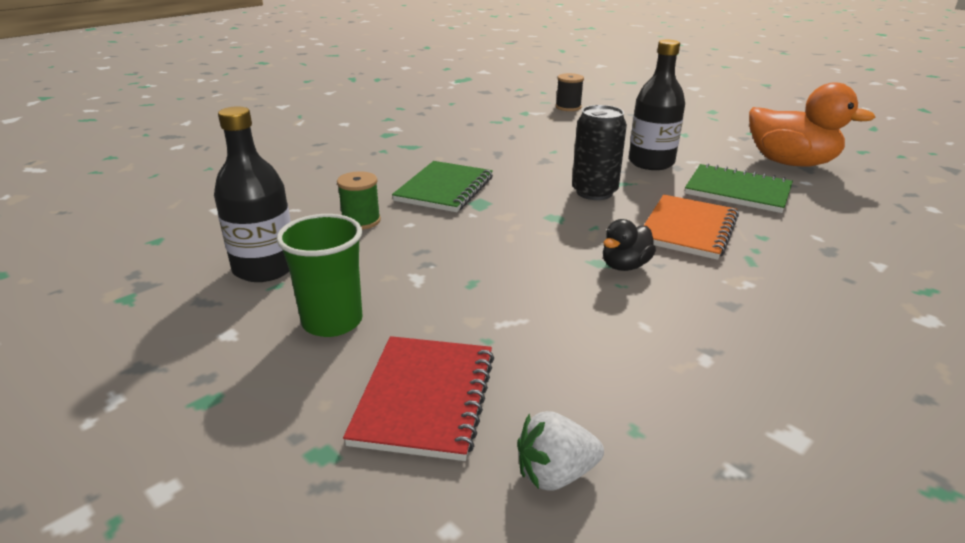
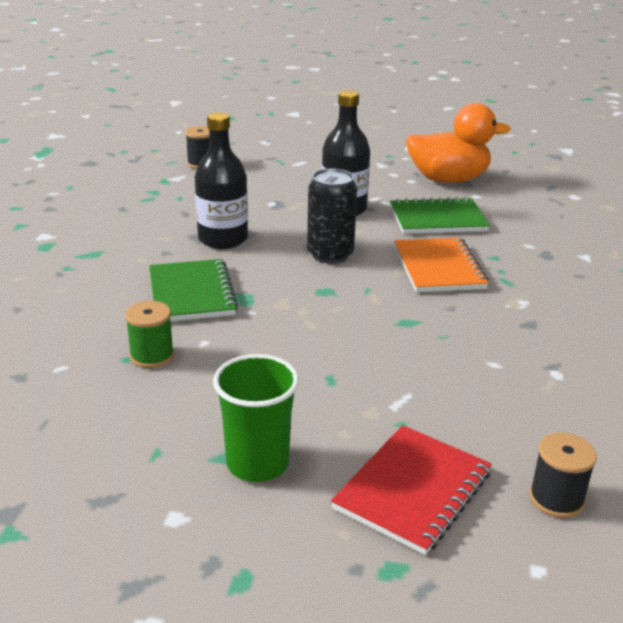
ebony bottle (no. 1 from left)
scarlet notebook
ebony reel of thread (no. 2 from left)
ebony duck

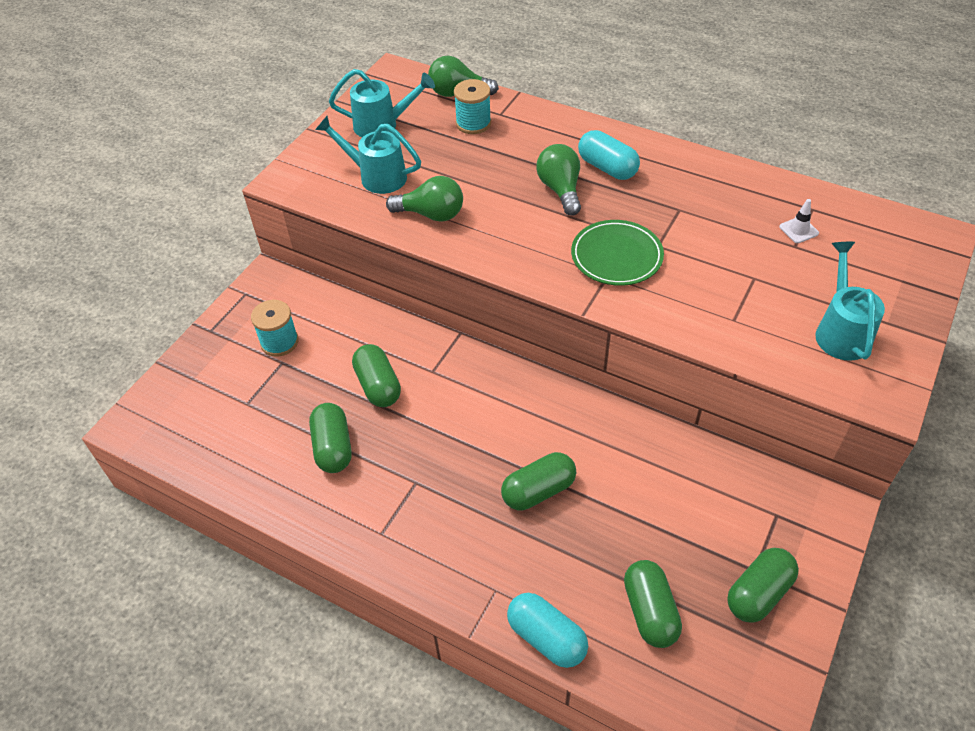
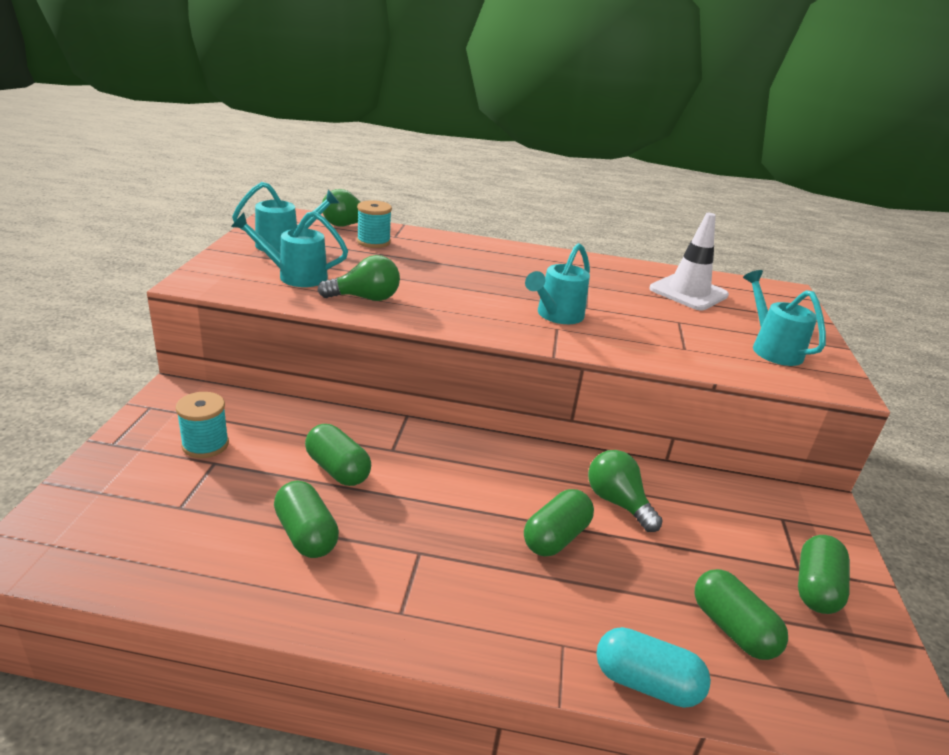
aqua watering can (no. 3 from left)
leaf-green lightbulb (no. 3 from left)
pure white road cone
aqua capsule (no. 2 from left in the first image)

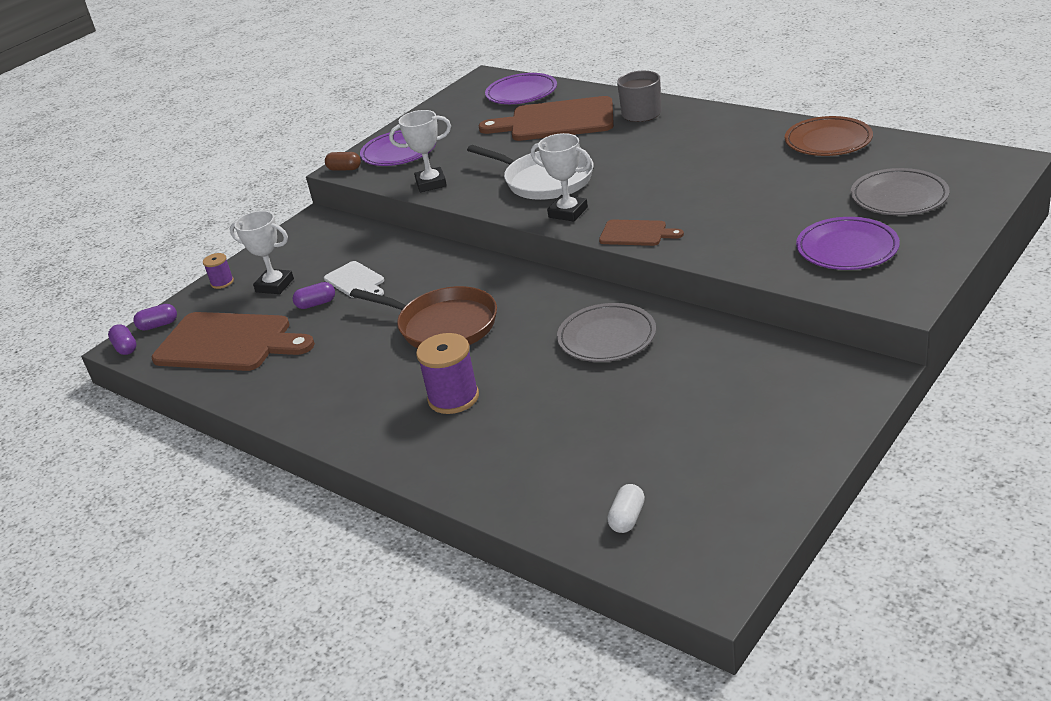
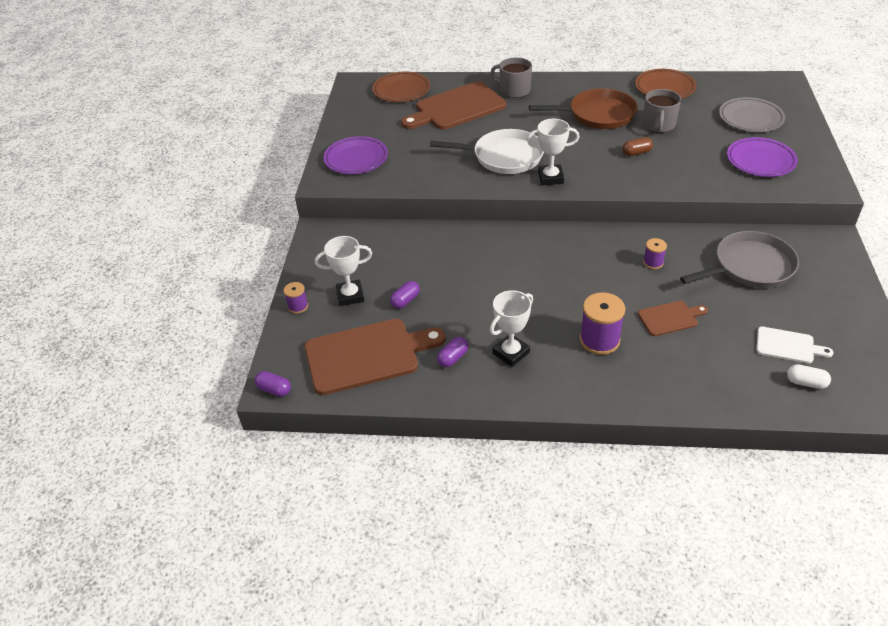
brown plate (no. 1 from left)
royal purple capsule (no. 3 from left)
pure white trophy (no. 2 from left)
brown pan
brown capsule
brown bread board (no. 3 from left)
gray coffee mug (no. 2 from left)
royal purple reel of thread (no. 3 from left)
gray pan
pure white bread board
pure white capsule

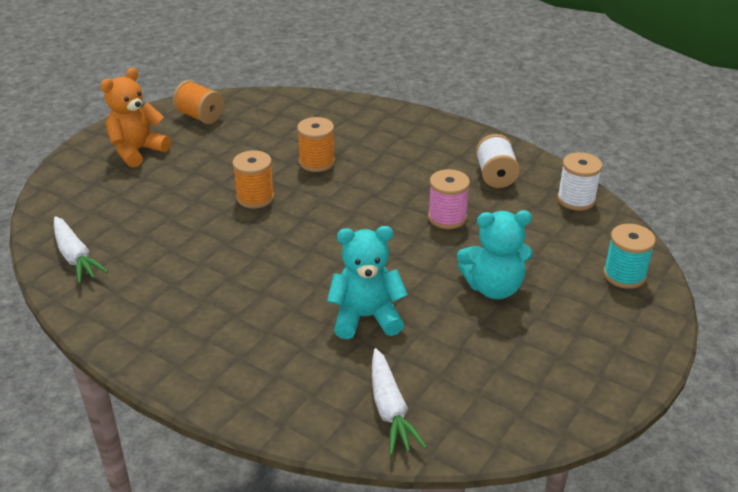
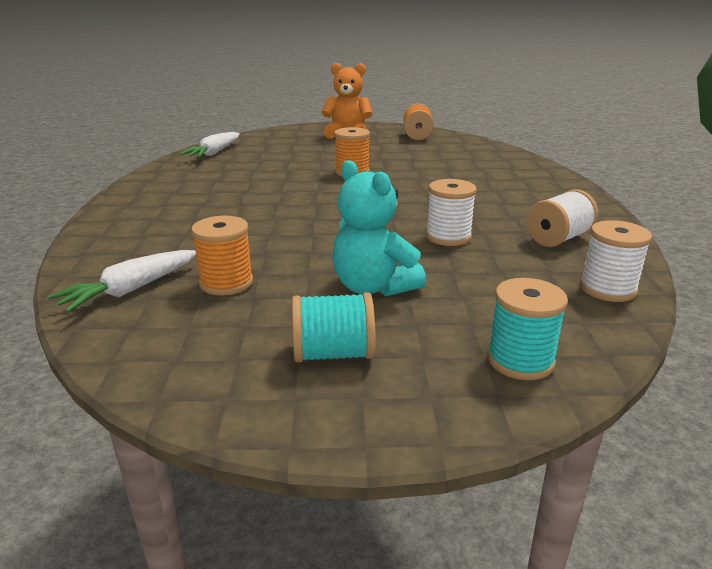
orange-coloured reel of thread (no. 1 from left)
aqua reel of thread (no. 1 from left)
pure white reel of thread (no. 1 from left)
aqua teddy bear (no. 1 from left in the first image)

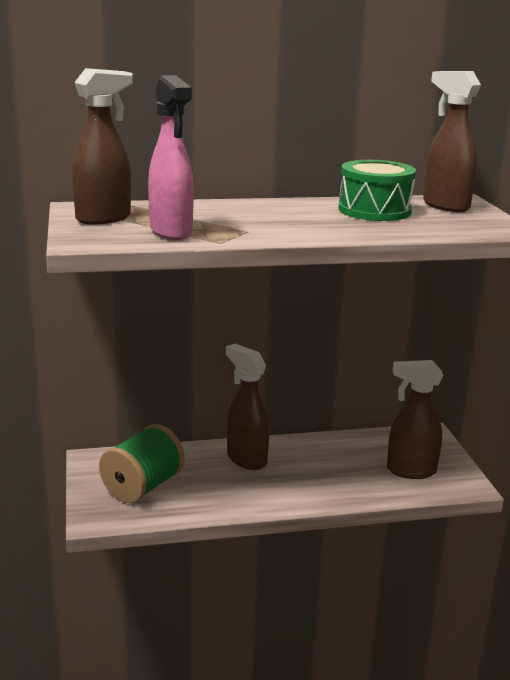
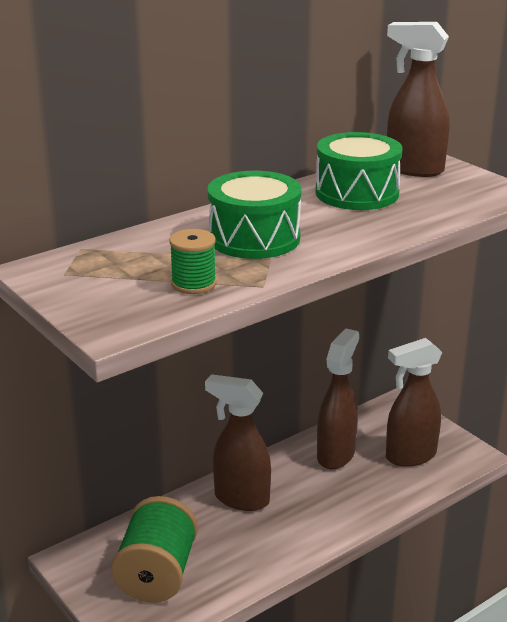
leaf-green reel of thread (no. 2 from left)
leaf-green snare drum (no. 1 from left)
brown spray bottle (no. 2 from left)

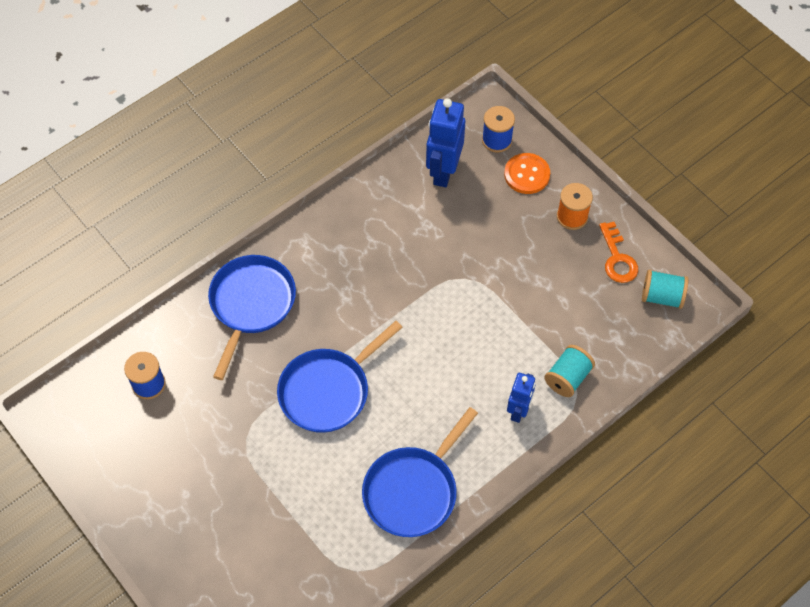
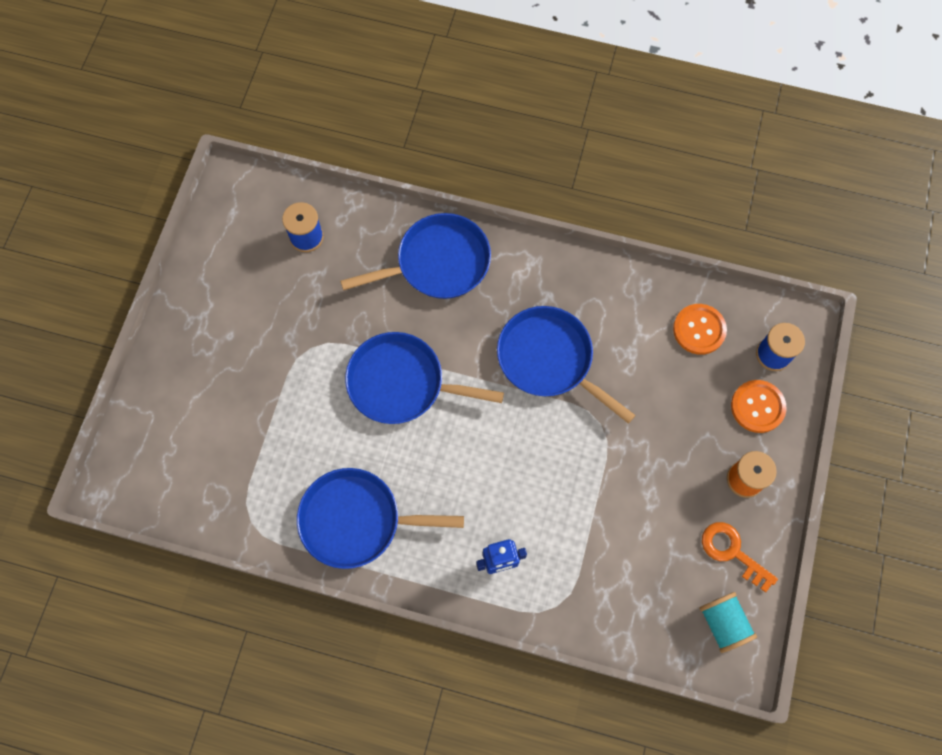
cobalt pan (no. 4 from left)
orange-coloured sewing button (no. 1 from left)
orange-coloured latchkey
aqua reel of thread (no. 1 from left in the first image)

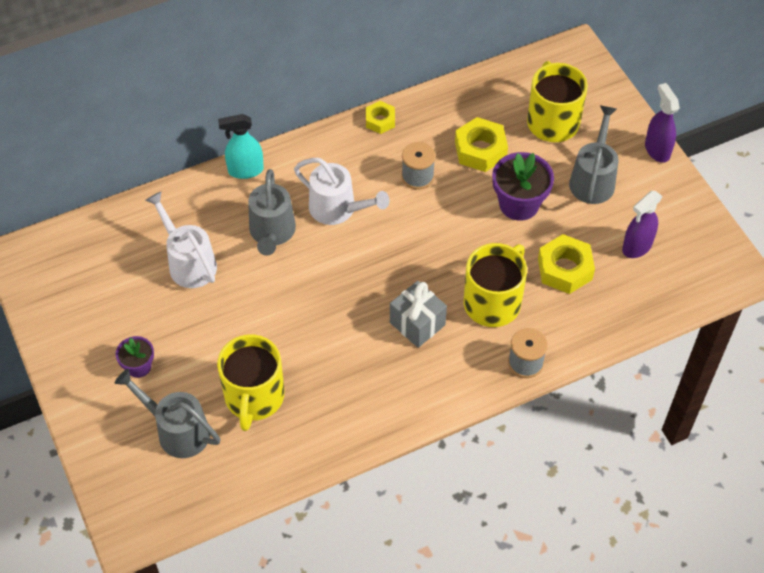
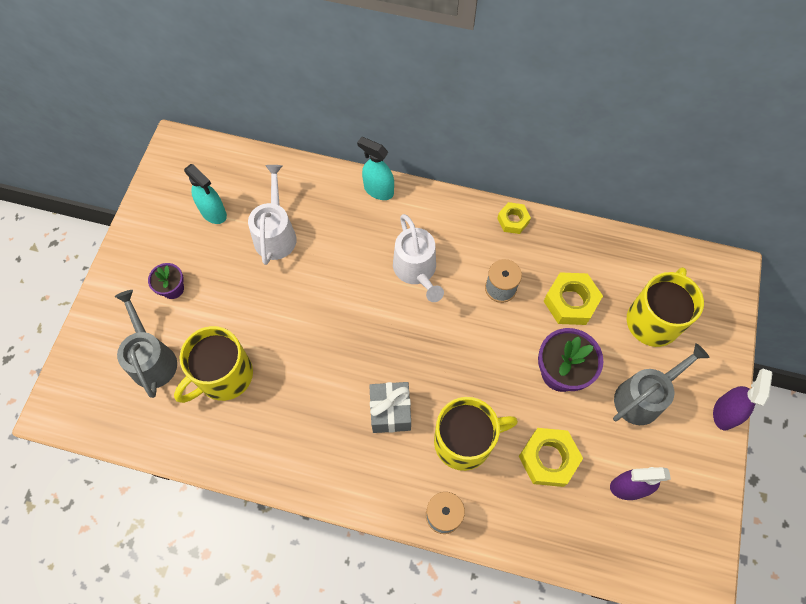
aqua spray bottle (no. 1 from left)
gray watering can (no. 2 from left in the first image)

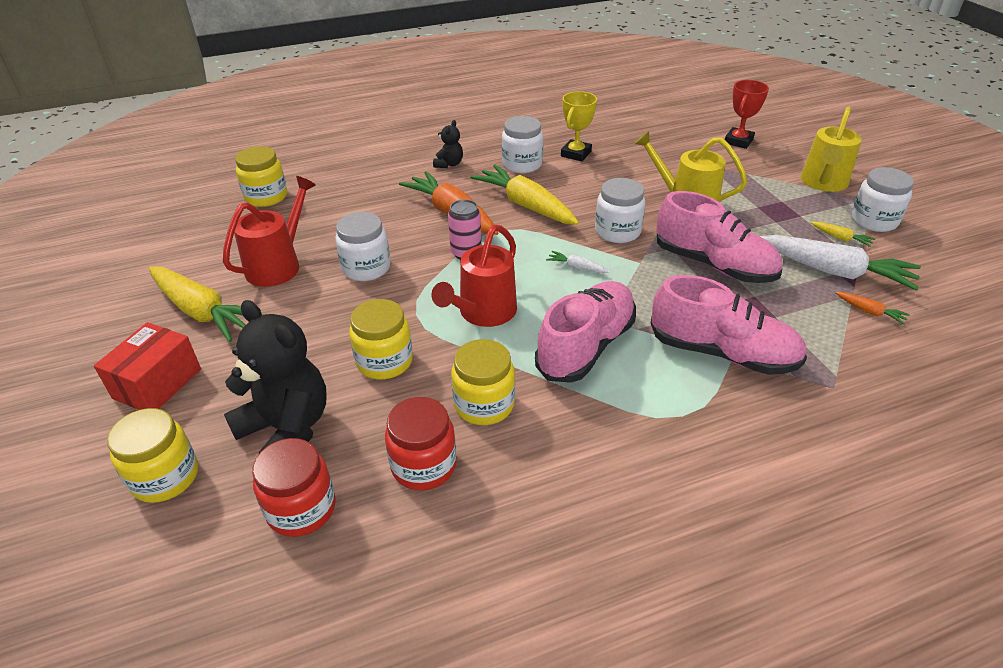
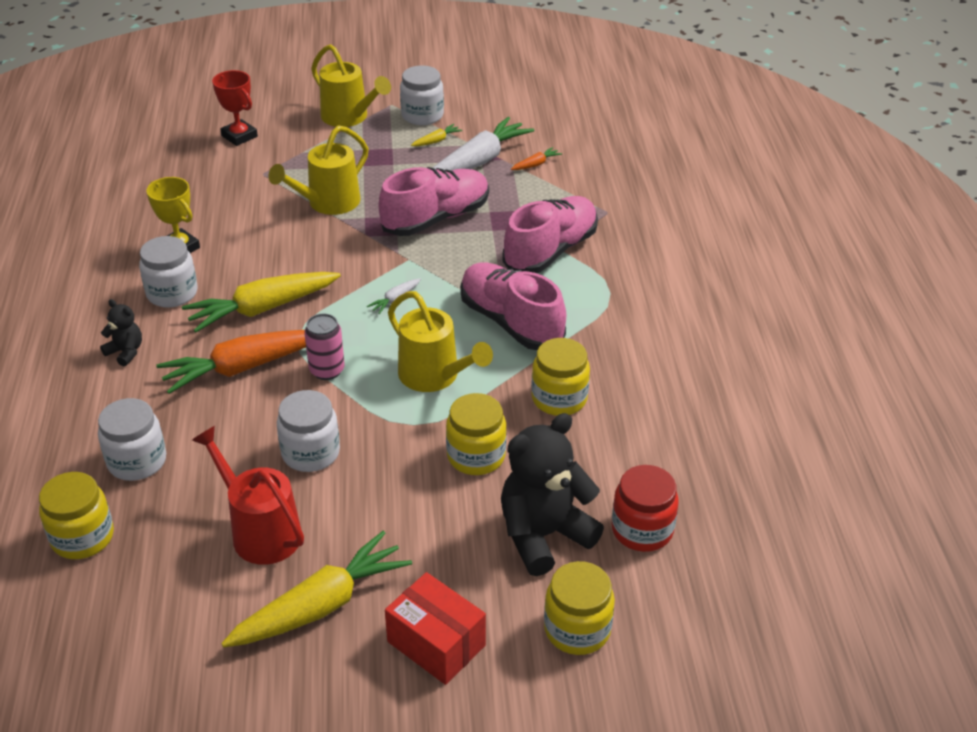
pure white jar (no. 1 from left)
bright yellow watering can (no. 3 from left)
scarlet jar (no. 2 from left in the first image)

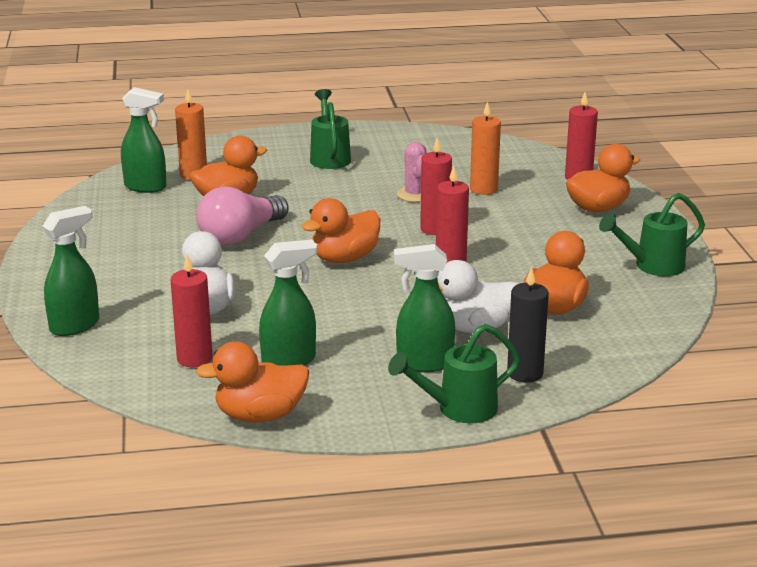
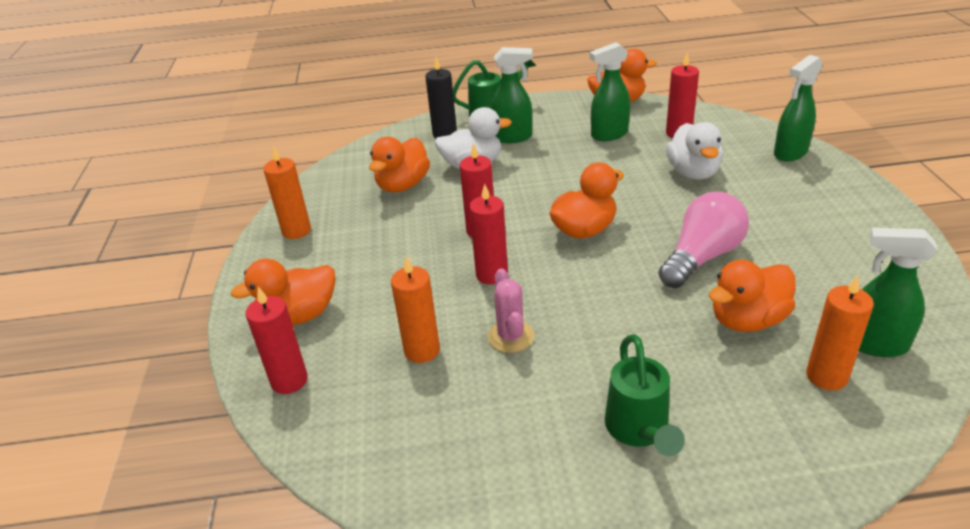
orange-coloured candle (no. 1 from left)

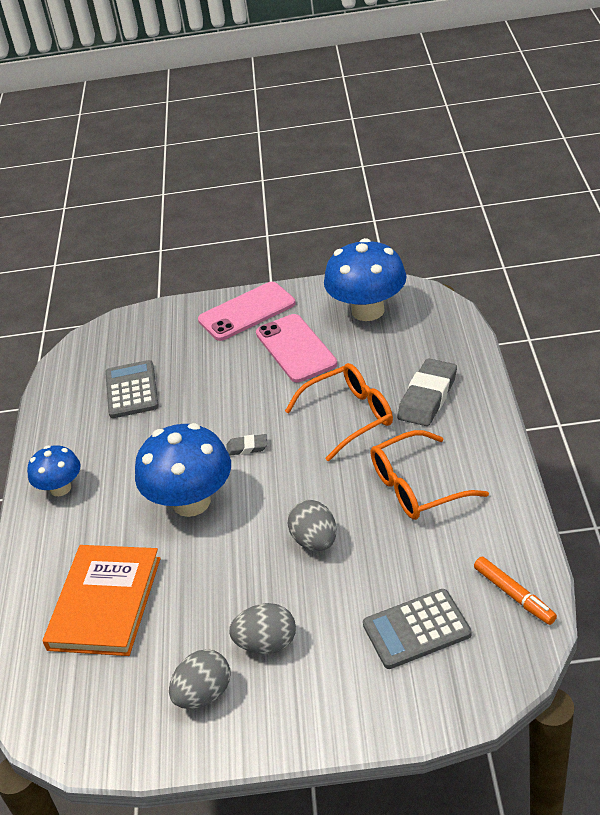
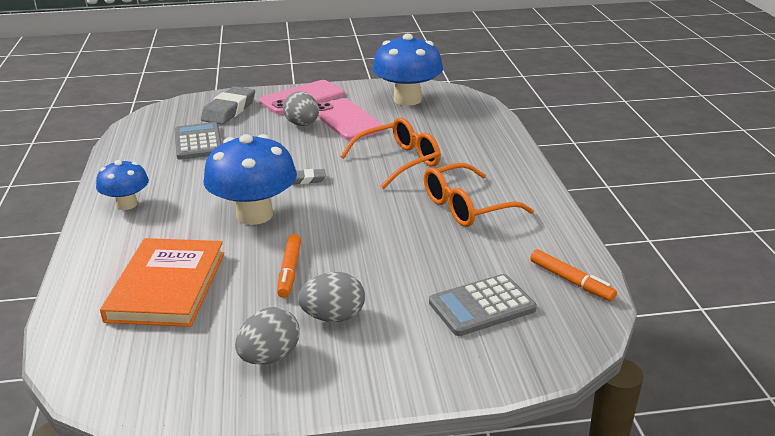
gray gum eraser (no. 1 from left)
orange-coloured marker pen (no. 1 from left)
gray toy egg (no. 2 from left)

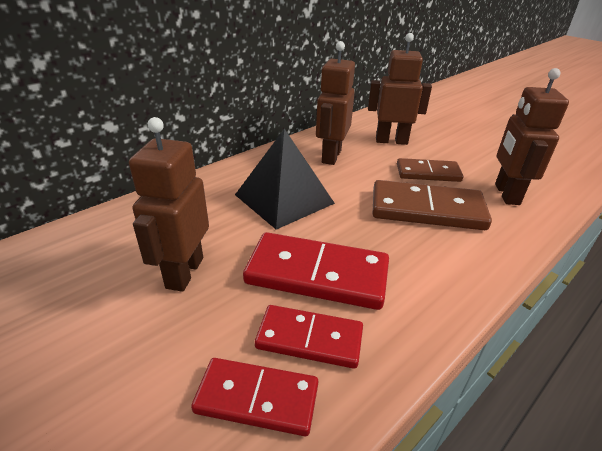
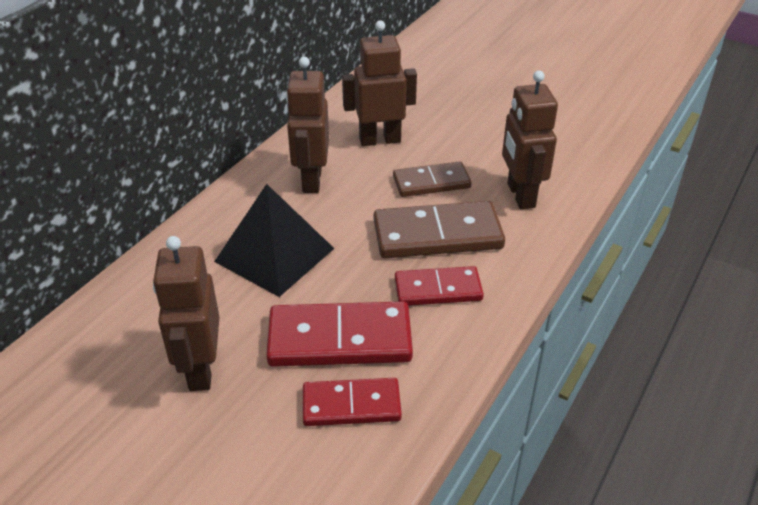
scarlet domino tile (no. 3 from left)

